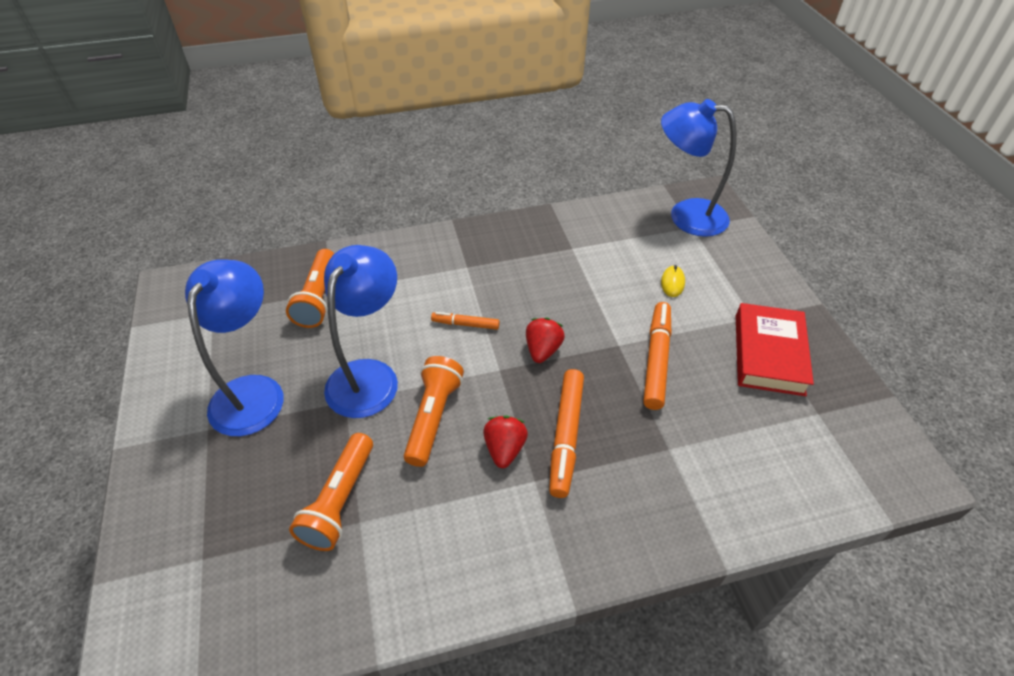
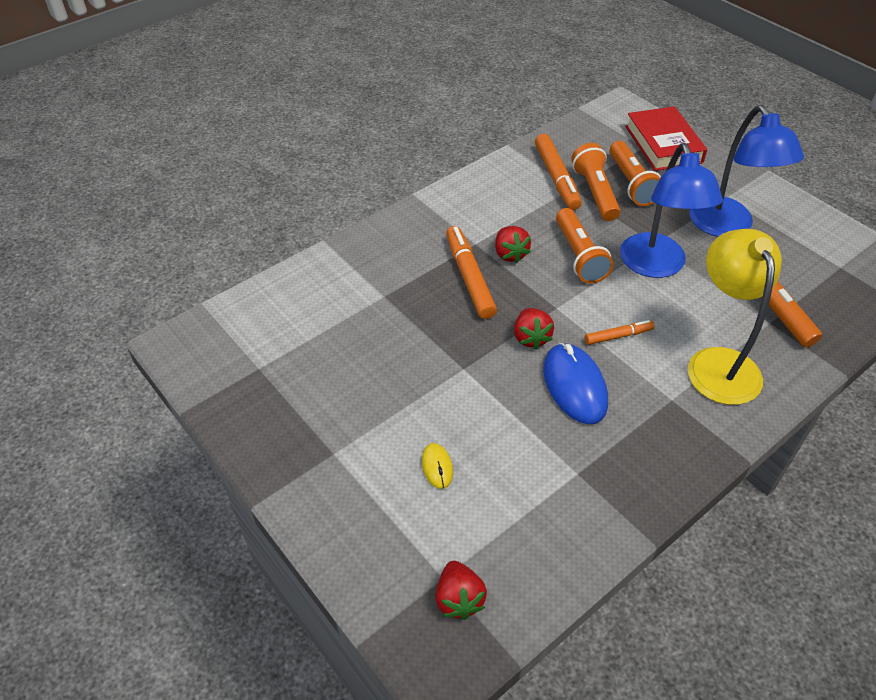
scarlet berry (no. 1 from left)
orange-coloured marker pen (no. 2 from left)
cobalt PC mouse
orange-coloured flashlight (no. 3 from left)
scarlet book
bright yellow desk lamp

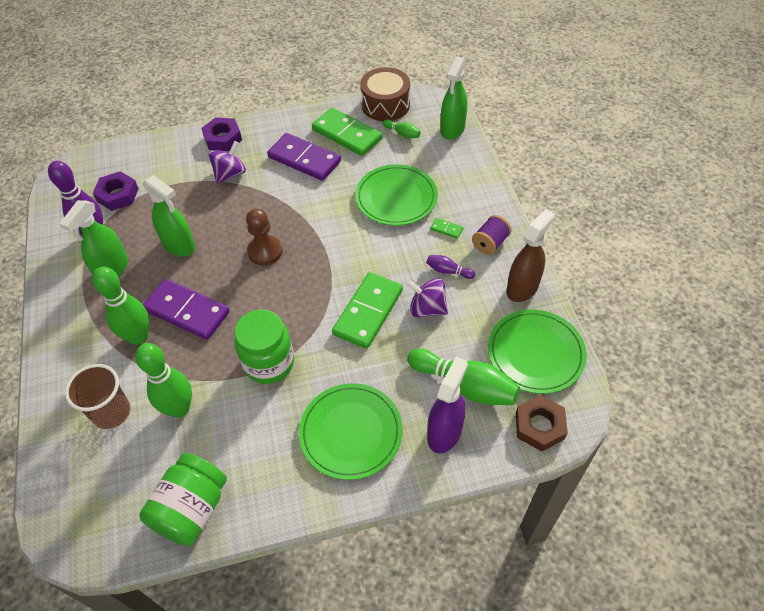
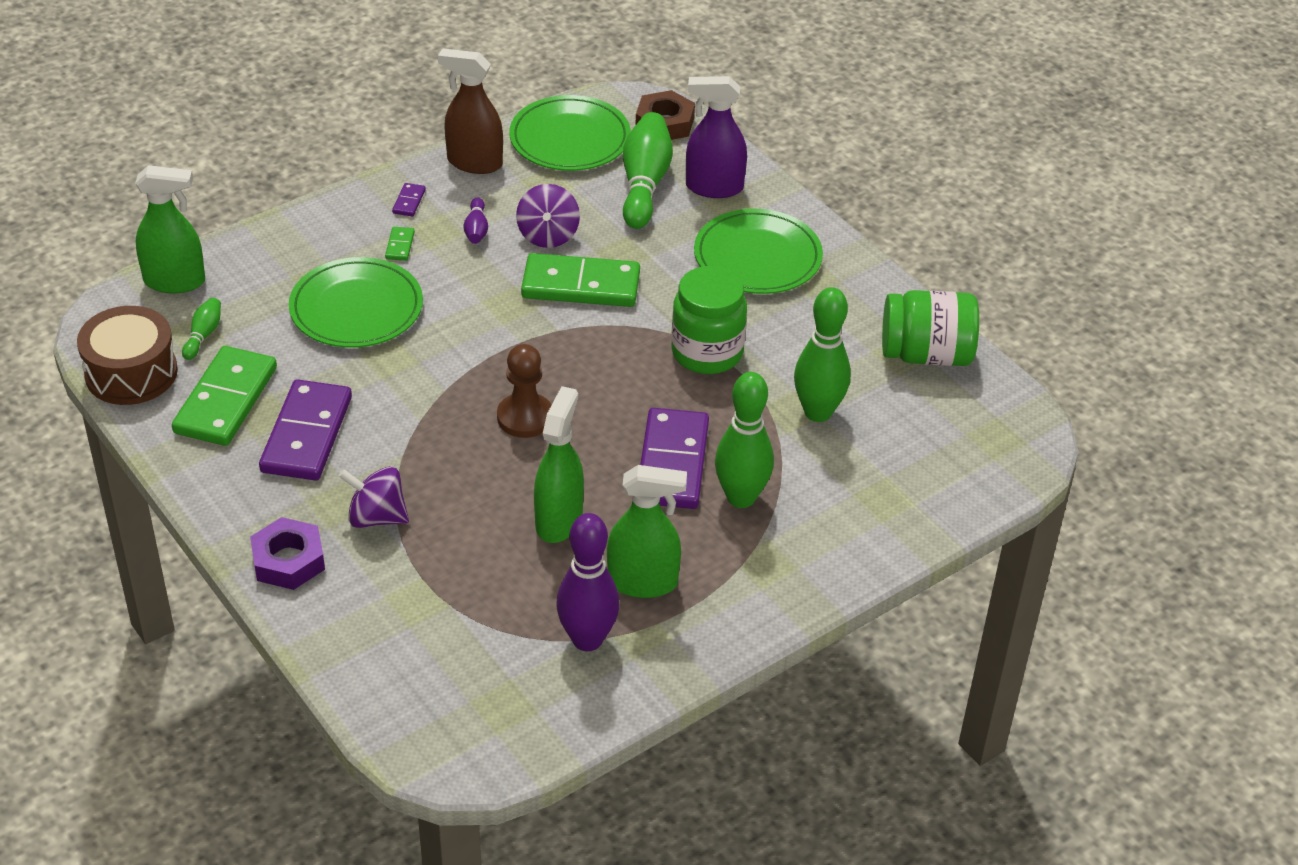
royal purple domino tile (no. 2 from left)
brown cup
royal purple nut (no. 1 from left in the first image)

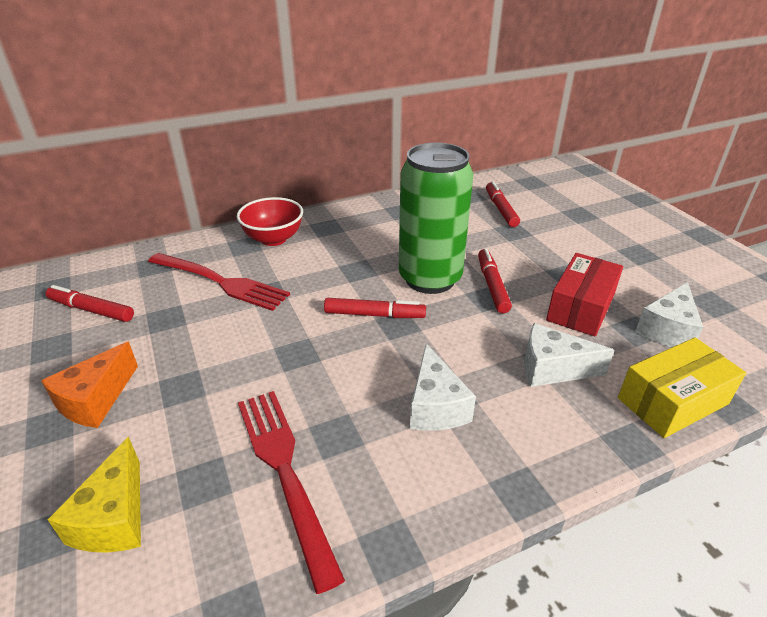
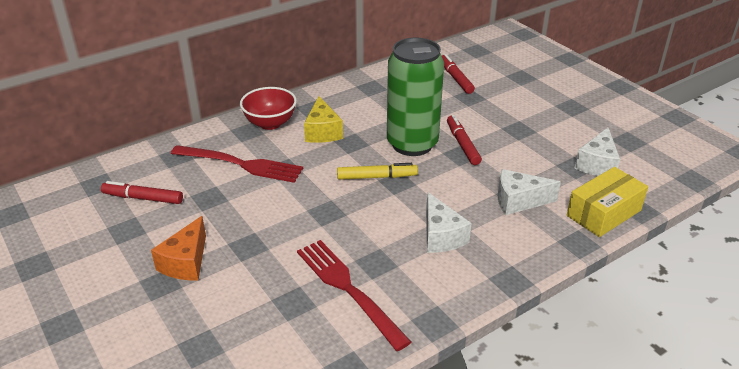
bright yellow piece of cheese
bright yellow marker pen
scarlet parcel

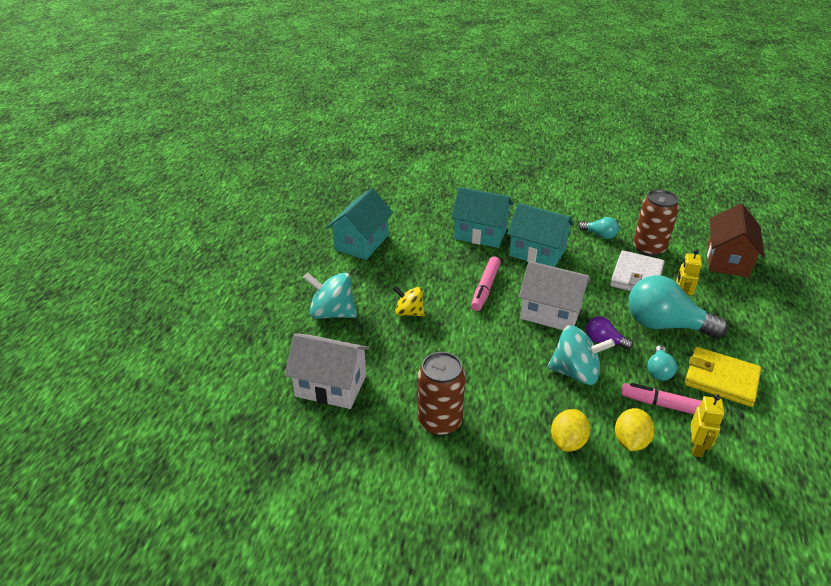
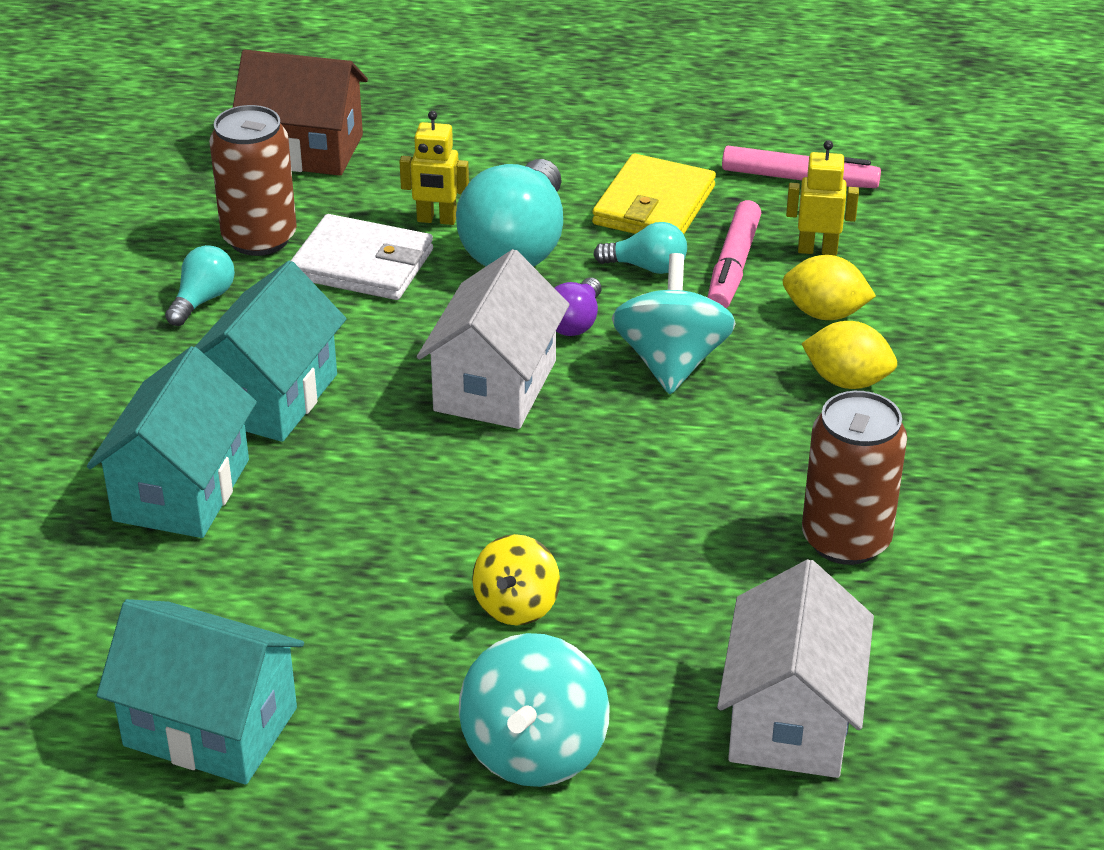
rosy marker pen (no. 2 from left)

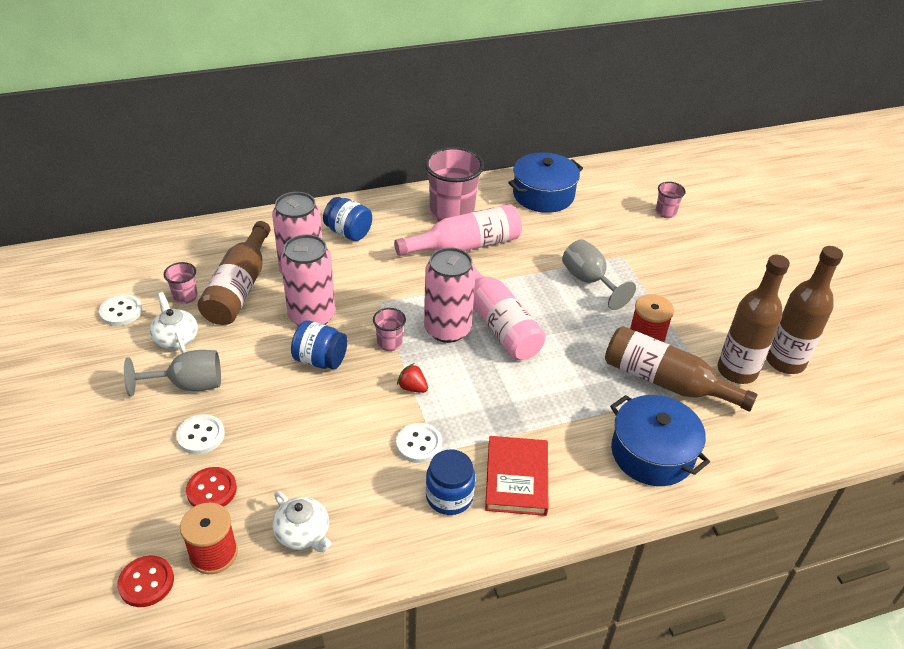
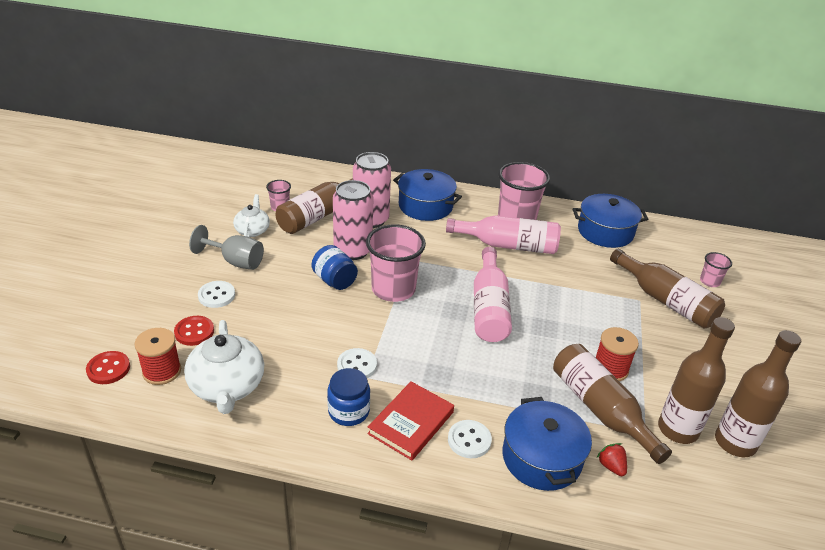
pure white teapot (no. 1 from left)
rosy cup (no. 2 from left)
cobalt stockpot (no. 1 from left)
pure white sewing button (no. 3 from left)
scarlet berry
brown bottle (no. 3 from left)
rosy can (no. 3 from left in the first image)
gray goblet (no. 2 from left in the first image)

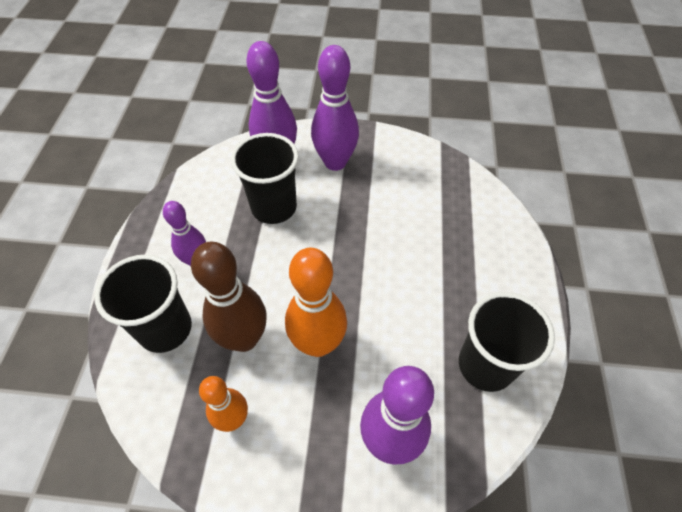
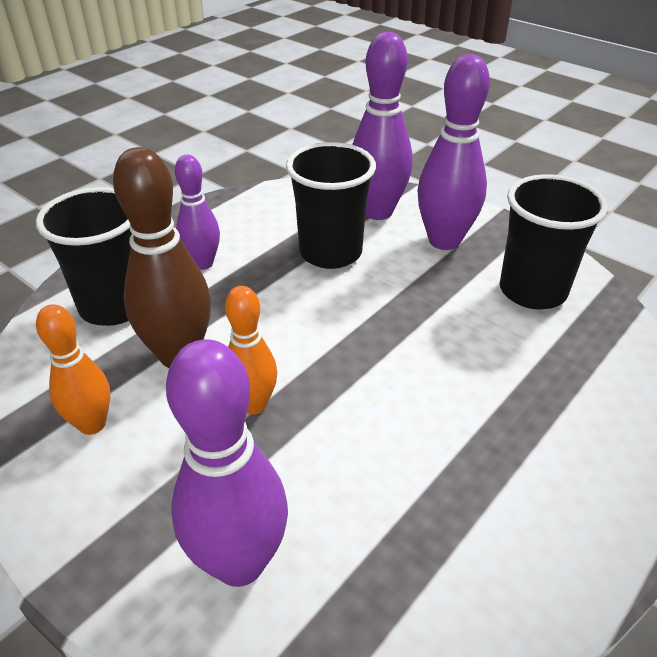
orange-coloured bowling pin (no. 2 from left)
ebony cup (no. 3 from left)

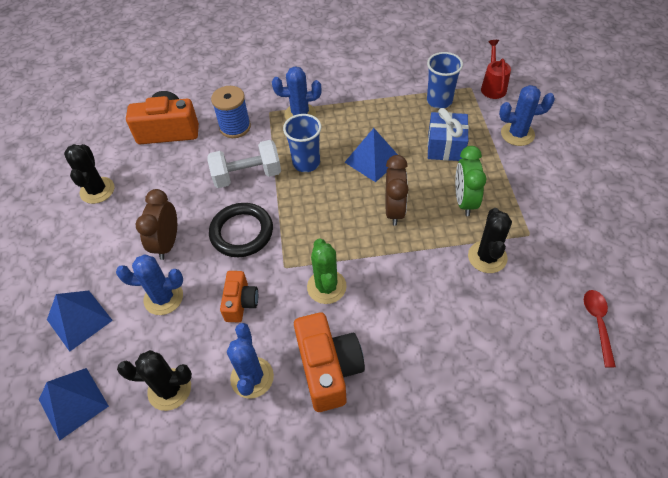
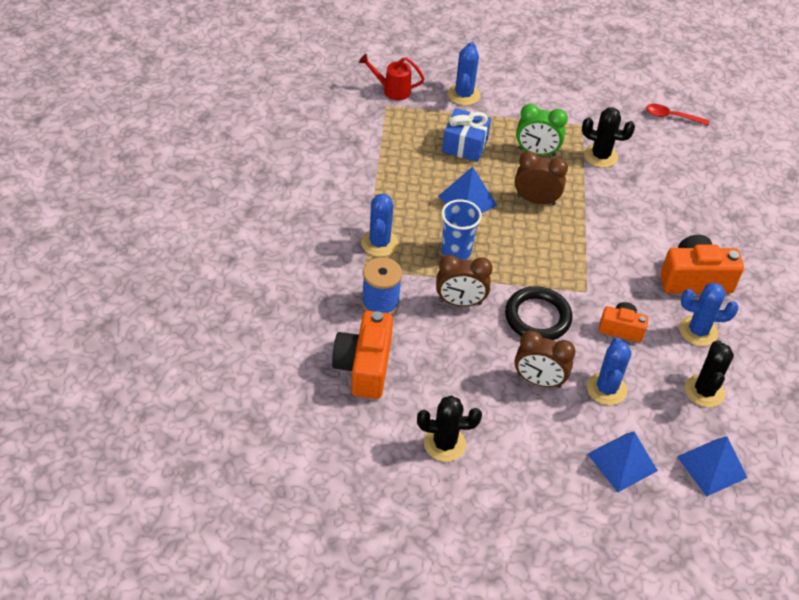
brown clock (no. 1 from left)
leaf-green prickly plant
cobalt cup (no. 2 from left in the first image)

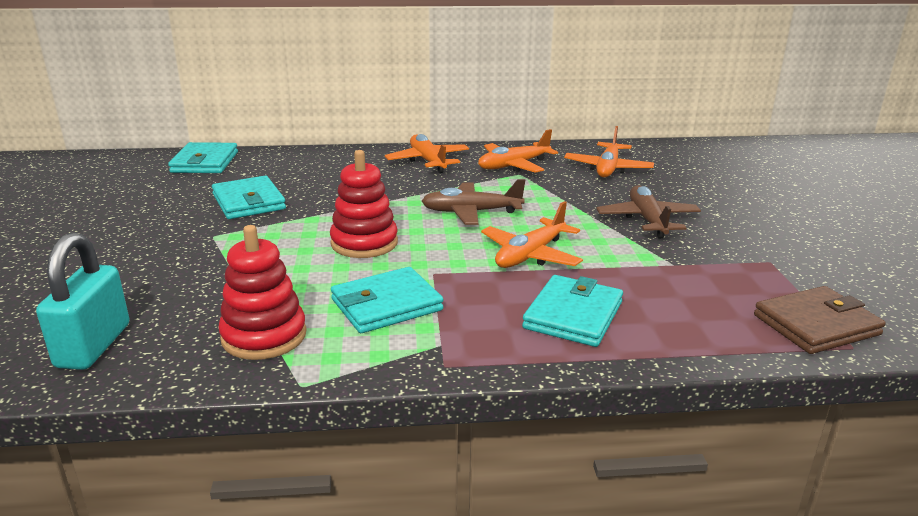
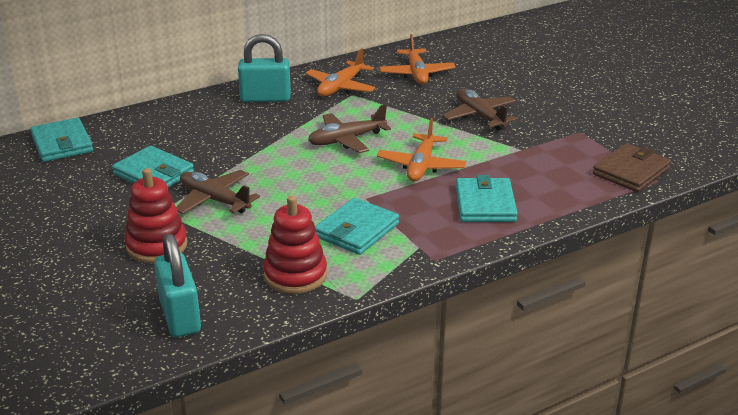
scarlet stacking rings (no. 1 from left)
brown toy plane (no. 1 from left)
aqua lock (no. 2 from left)

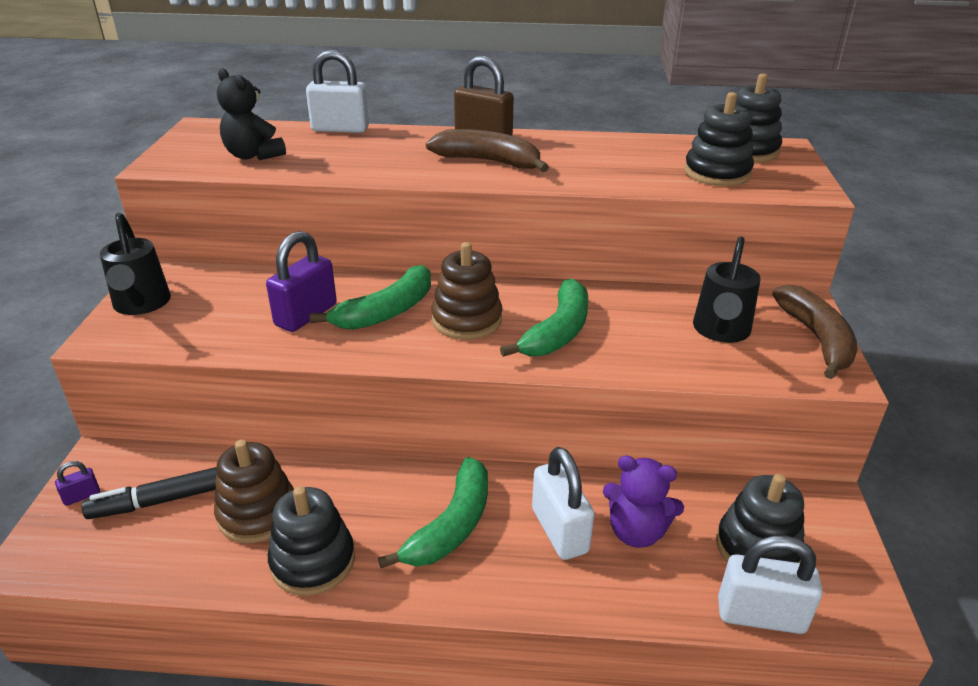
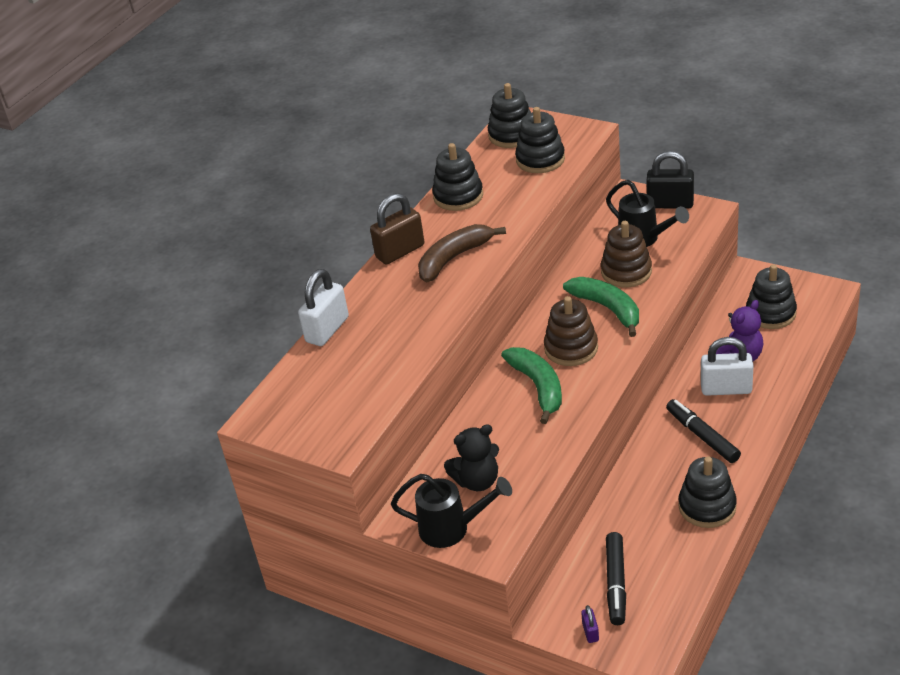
ebony stacking rings (no. 1 from left)
ebony teddy bear
brown stacking rings (no. 2 from left)
ebony lock
ebony marker pen (no. 2 from left)
royal purple lock (no. 2 from left in the first image)
pure white lock (no. 3 from left in the first image)

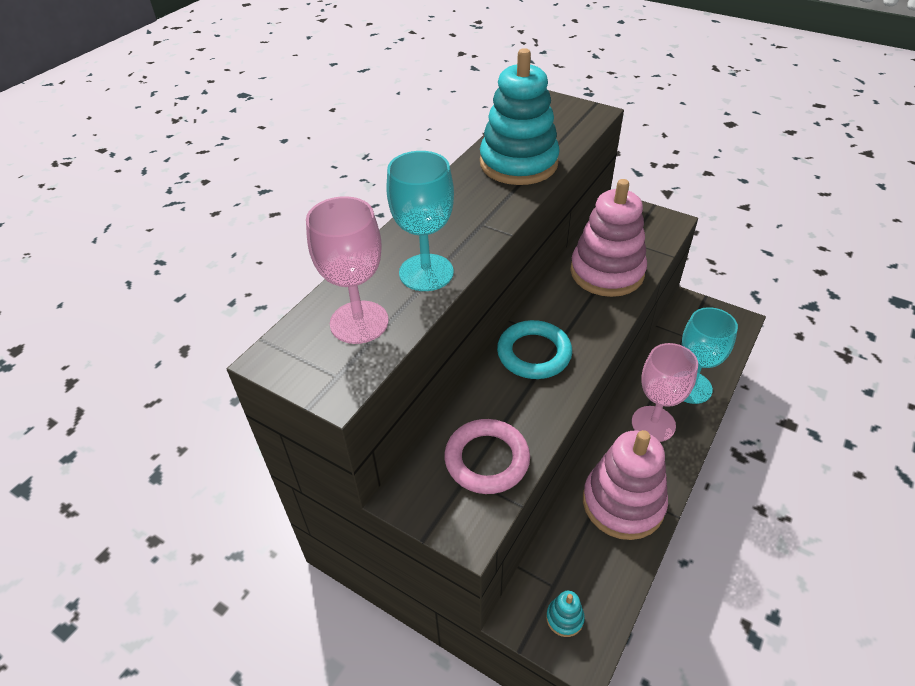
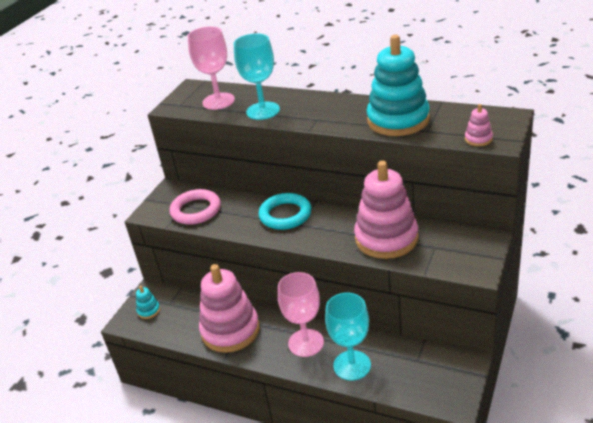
rosy stacking rings (no. 3 from left)

